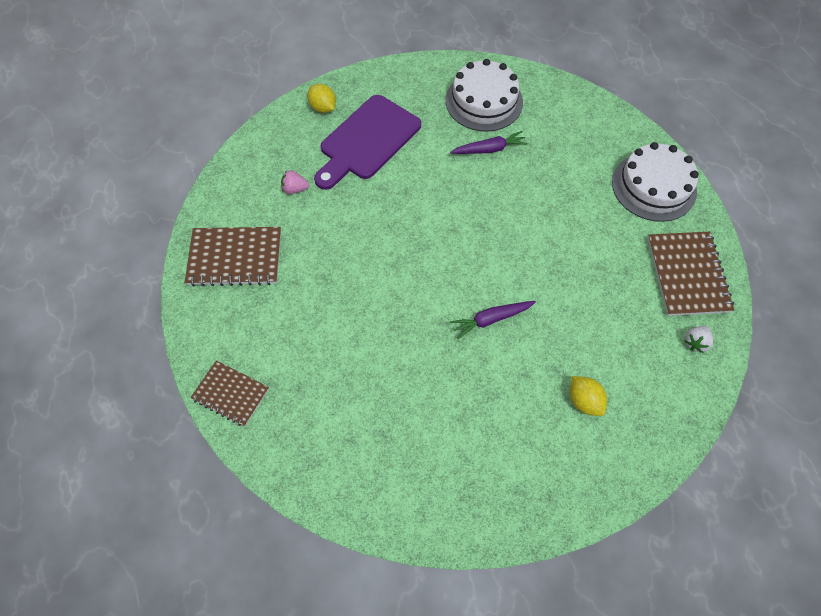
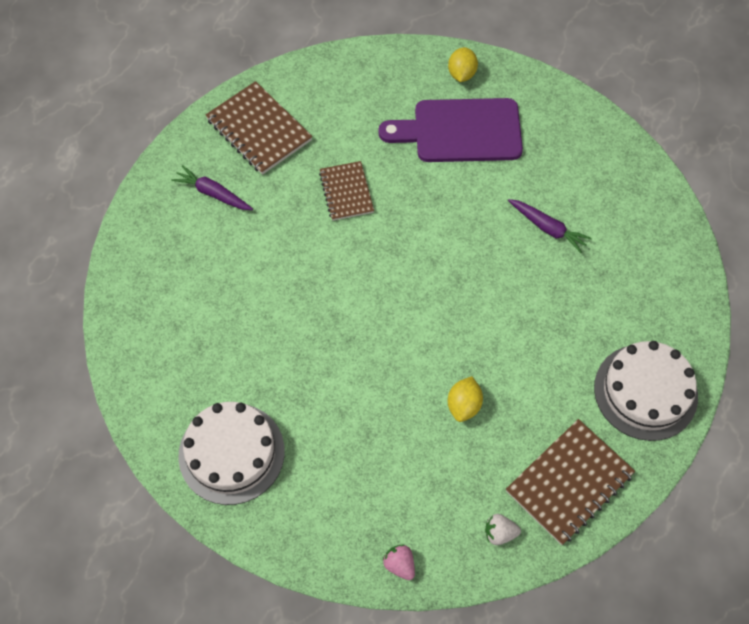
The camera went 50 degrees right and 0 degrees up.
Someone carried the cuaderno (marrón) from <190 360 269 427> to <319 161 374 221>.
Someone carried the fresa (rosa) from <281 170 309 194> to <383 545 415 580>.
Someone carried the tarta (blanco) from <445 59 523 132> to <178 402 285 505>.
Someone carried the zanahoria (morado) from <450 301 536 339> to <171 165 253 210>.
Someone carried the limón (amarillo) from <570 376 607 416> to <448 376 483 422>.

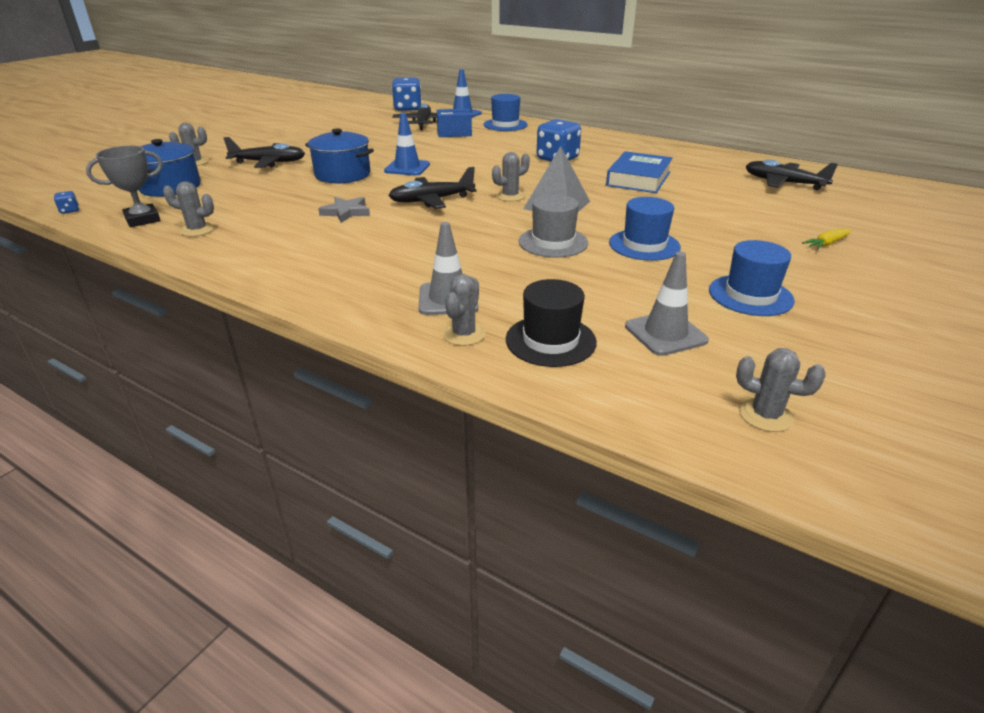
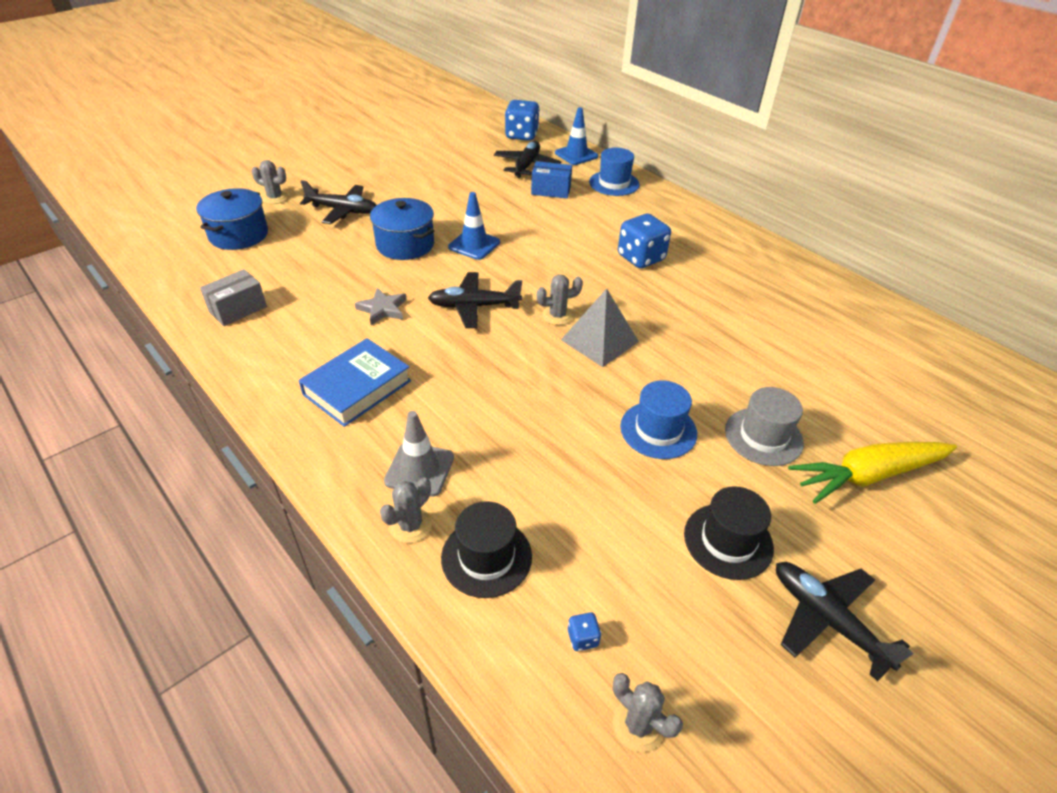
The camera went 15 degrees right and 10 degrees up.
Someone took away the trofeo (gris) at <86 146 163 227>.
Someone took away the cono de tráfico (gris) at <625 252 709 356>.
Someone carried the dado (azul) from <54 191 79 214> to <568 612 601 651>.
Someone carried the sombrero (gris) from <519 194 588 258> to <725 387 804 466>.
Someone carried the libro (azul) from <606 151 673 193> to <299 338 411 427>.
Someone carried the avión (negro) from <746 159 838 190> to <776 562 913 681>.
Someone swapped the cactus (gris) at <163 181 214 237> for the caja (gris) at <200 269 267 326>.
Someone repainted the sombrero (azul) at <709 240 794 316>, which became the sombrero (negro) at <684 486 774 580>.
Someone scaled the zanahoria (amarillo) at <802 229 851 250> by 2.28.

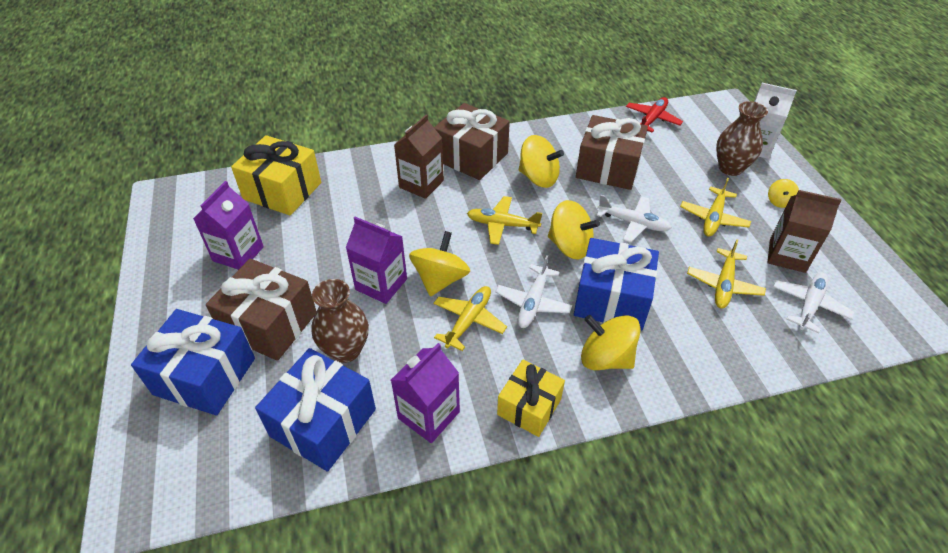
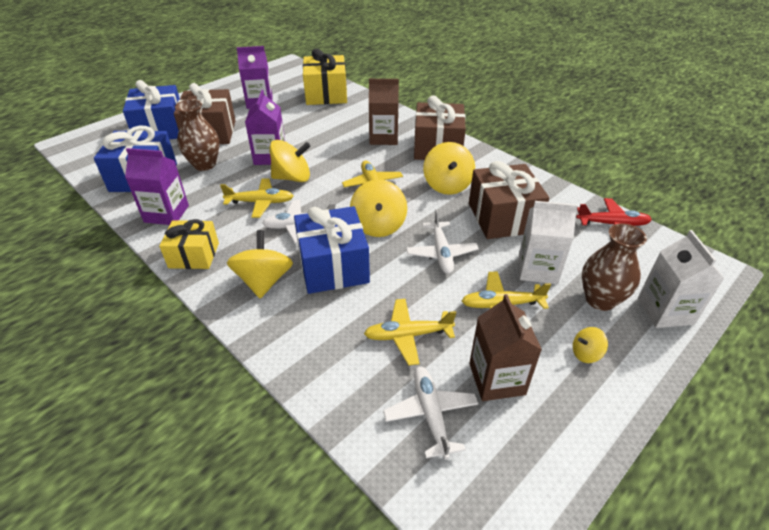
The camera went 60 degrees right and 5 degrees down.
Someone put down the cartón de leche (blanco) at <519 201 578 284>.
Someone rotated the avión (blanco) at <773 273 855 333> by 105 degrees counterclockwise.

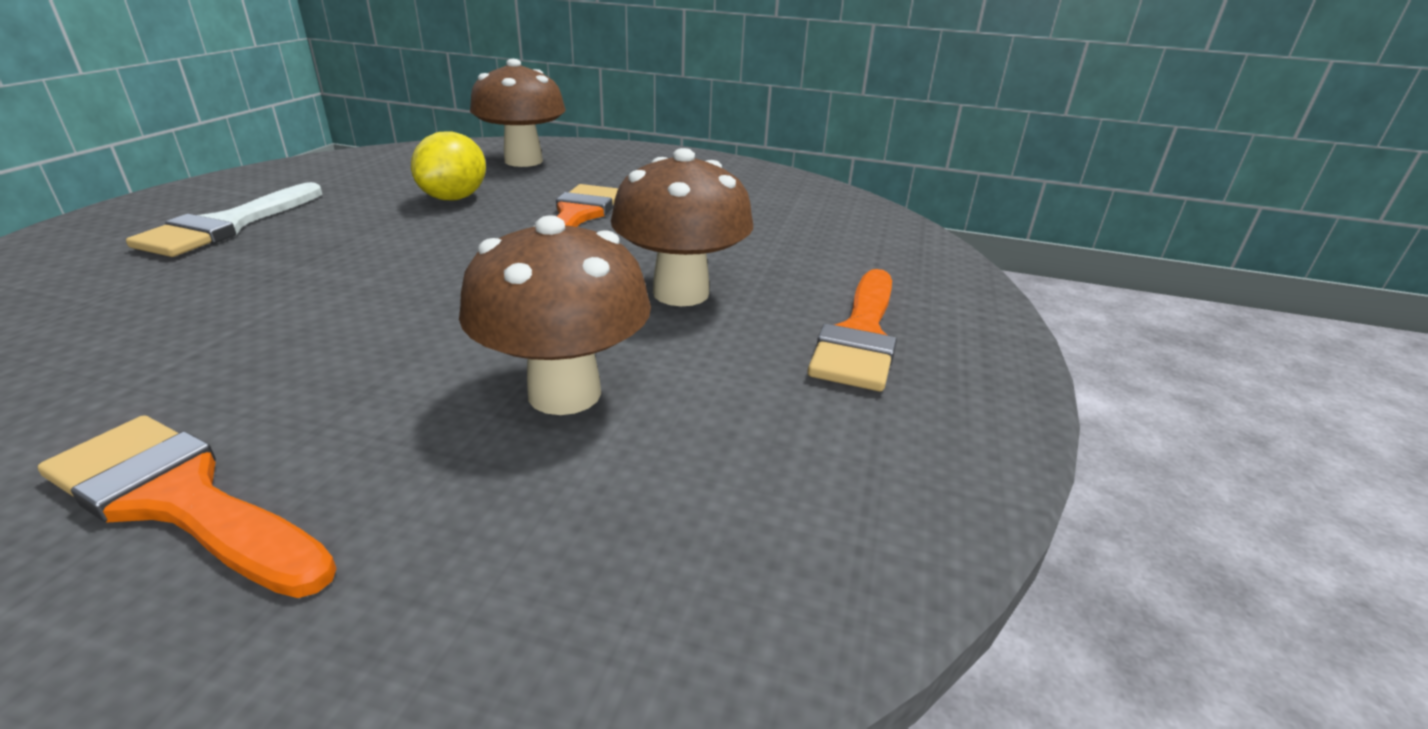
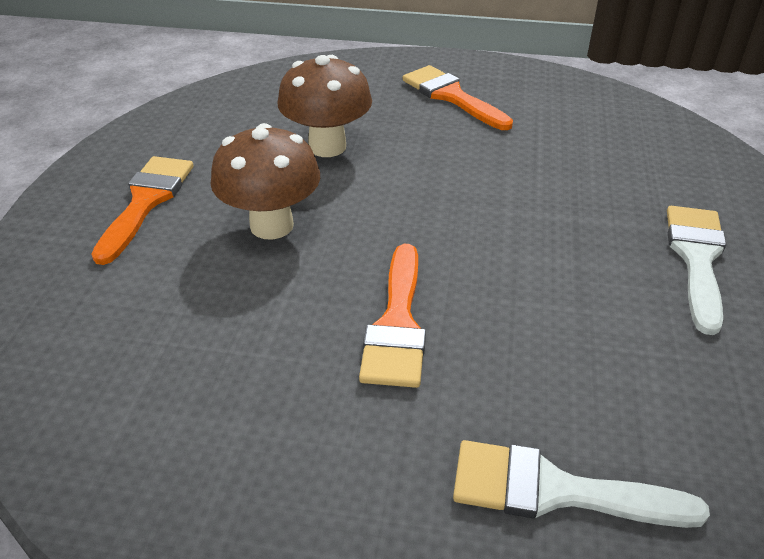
The camera went 175 degrees right and 10 degrees up.
Someone took away the limón (amarillo) at <411 132 486 200>.
Someone swapped the seta (marrón) at <470 59 566 167> for the pincel (blanco) at <453 440 710 528>.
Someone rotated the pincel (naranja) at <38 415 337 598> by 150 degrees counterclockwise.

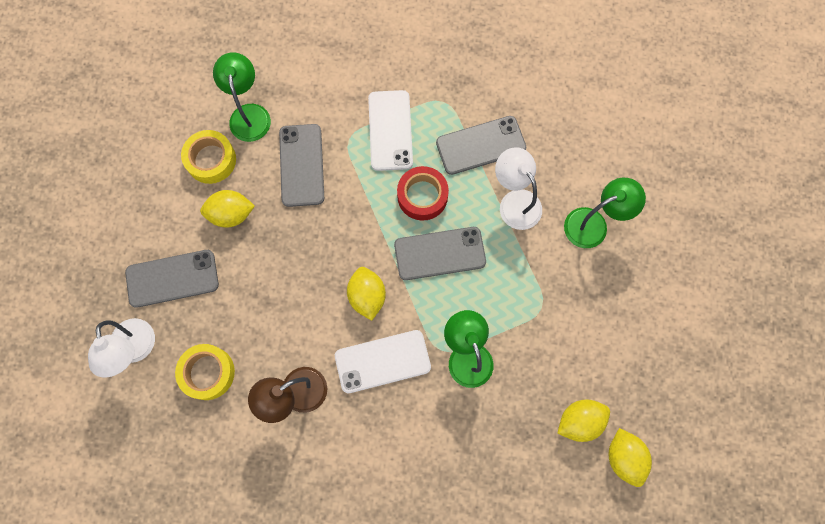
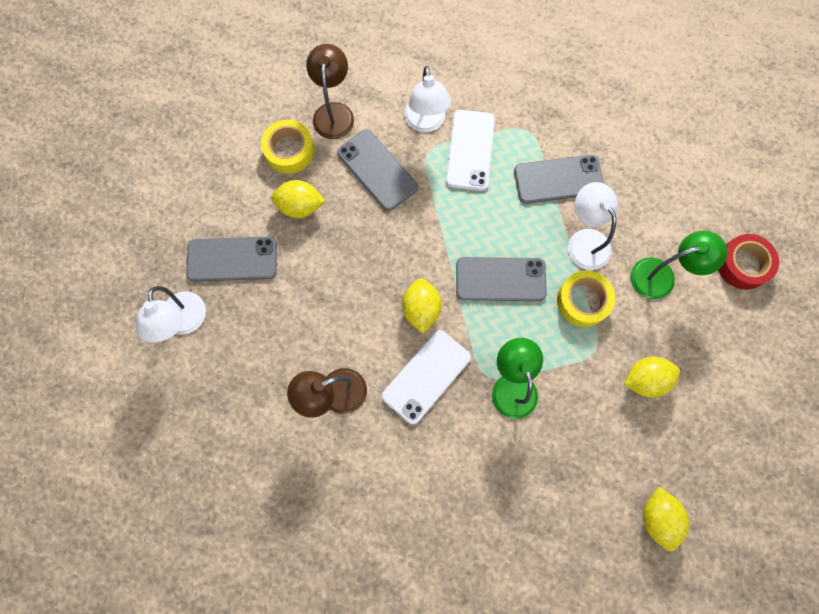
The camera went 10 degrees right and 0 degrees up.
Someone put down the lámpara (blanco) at <404 66 451 132>.
Someone carried the cinta adhesiva (amarillo) from <175 344 235 400> to <557 271 615 327>.
Someone carried the cinta adhesiva (rojo) from <397 166 449 221> to <718 234 779 290>.
Someone carried the limón (amarillo) from <557 400 610 442> to <624 356 680 398>.
Someone repainted the lámpara (verde) at <213 52 271 142>, which became the lámpara (marrón) at <306 44 354 139>.
Someone rotated the móvil (gris) at <279 124 324 207> by 45 degrees counterclockwise.
Someone rotated the móvil (blanco) at <335 330 431 393> by 45 degrees counterclockwise.

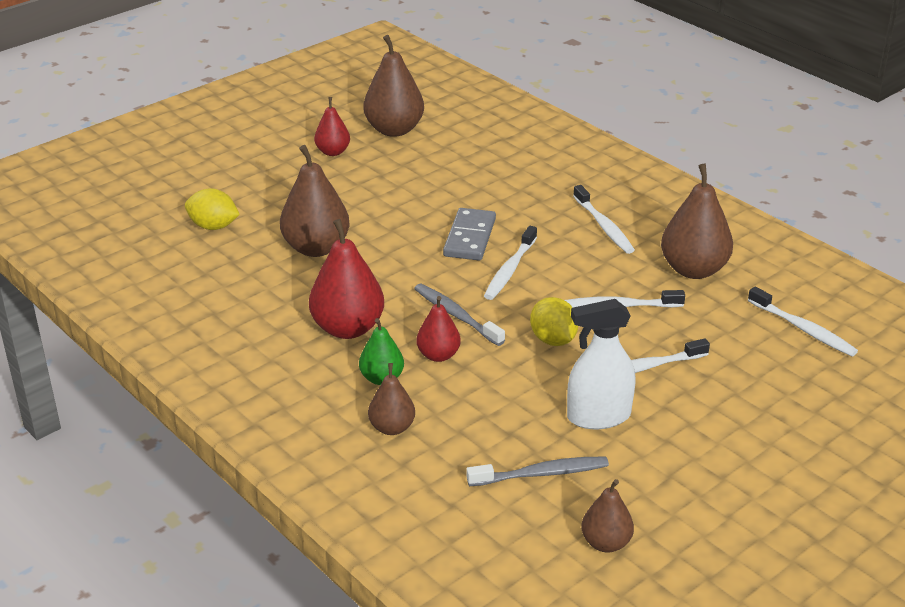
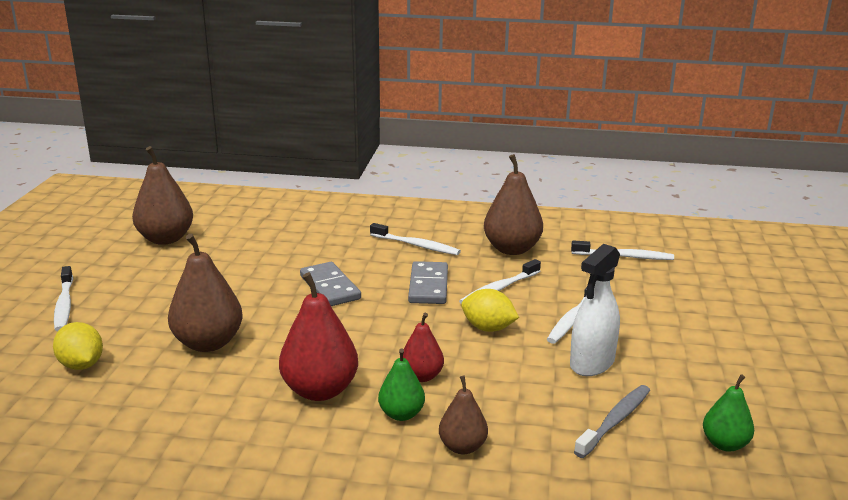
The camera went 40 degrees left and 10 degrees down.
Someone took away the pera (rojo) at <314 97 350 156>.
Someone took away the cepillo de dientes (gris) at <414 284 505 346>.
Someone put down the ficha de dominó (gris) at <408 261 448 304>.
Someone carried the cepillo de dientes (blanco) from <484 226 537 300> to <54 266 73 331>.
Someone repainted the pera (marrón) at <581 479 634 552>, which became the pera (verde) at <703 374 754 452>.
Someone rotated the limón (amarillo) at <185 188 240 230> by 75 degrees clockwise.

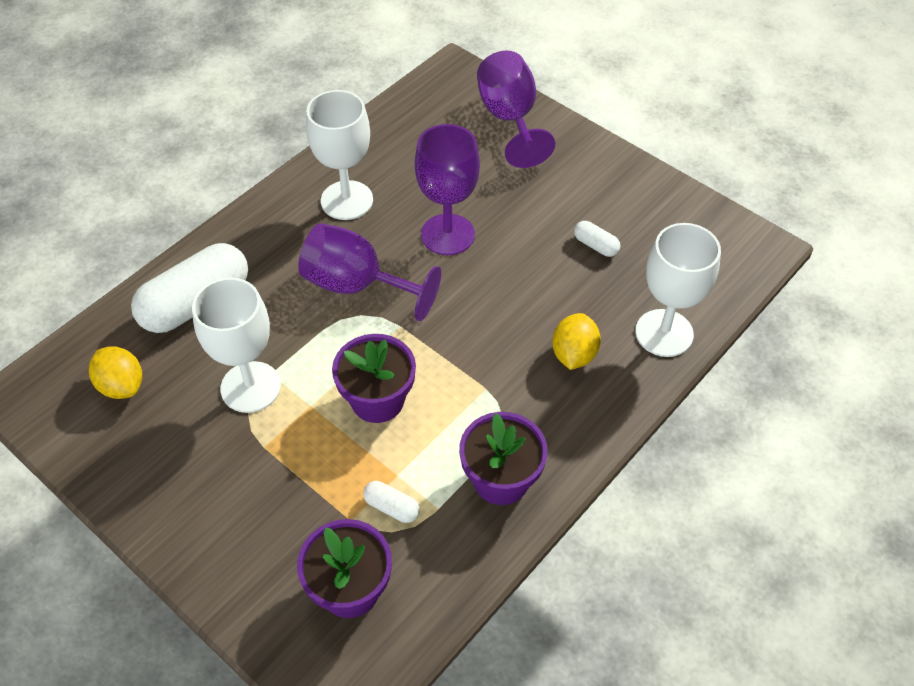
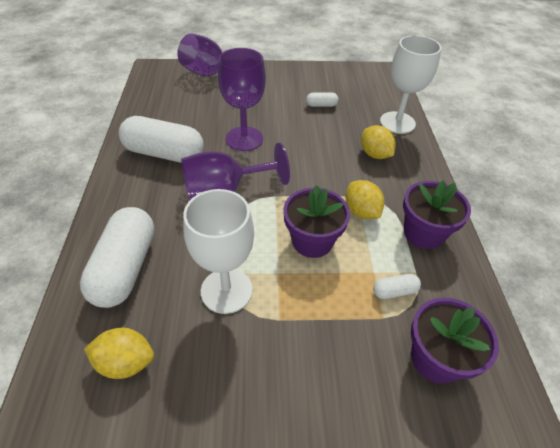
The camera went 45 degrees left and 5 degrees down.
Someone put down the limón (amarillo) at <345 180 384 219>.
Someone swapped the copa (blanco) at <306 90 373 220> for the cápsula (blanco) at <119 116 204 163>.

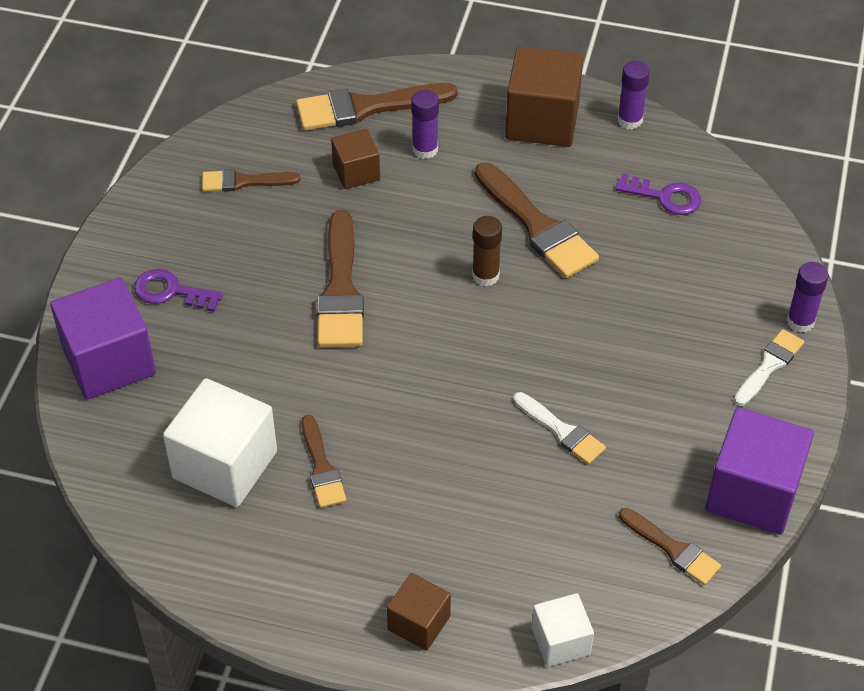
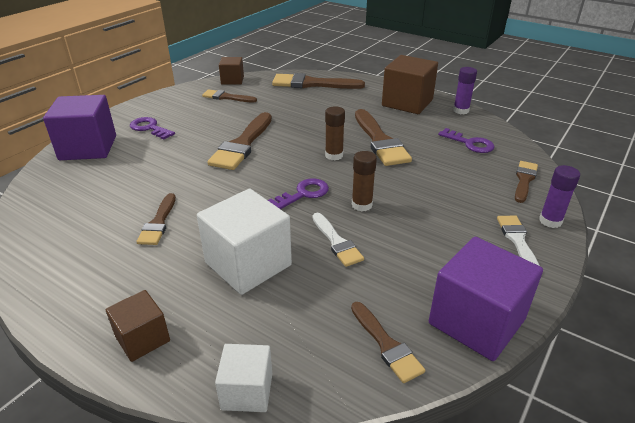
The camera went 20 degrees right and 15 degrees down.
Someone took away the barra de pegamento (morado) at <411 90 439 159>.
Someone put down the llave (morado) at <268 178 329 209>.
Someone put down the barra de pegamento (marrón) at <352 151 377 211>.
Someone put down the pincel (marrón) at <515 161 538 203>.
Someone carried the cubo (blanco) from <163 378 277 507> to <197 189 292 295>.
Someone carried the cubo (marrón) from <331 129 380 189> to <219 57 244 85>.
Someone rotated the pincel (blanco) at <734 329 804 406> by 60 degrees counterclockwise.

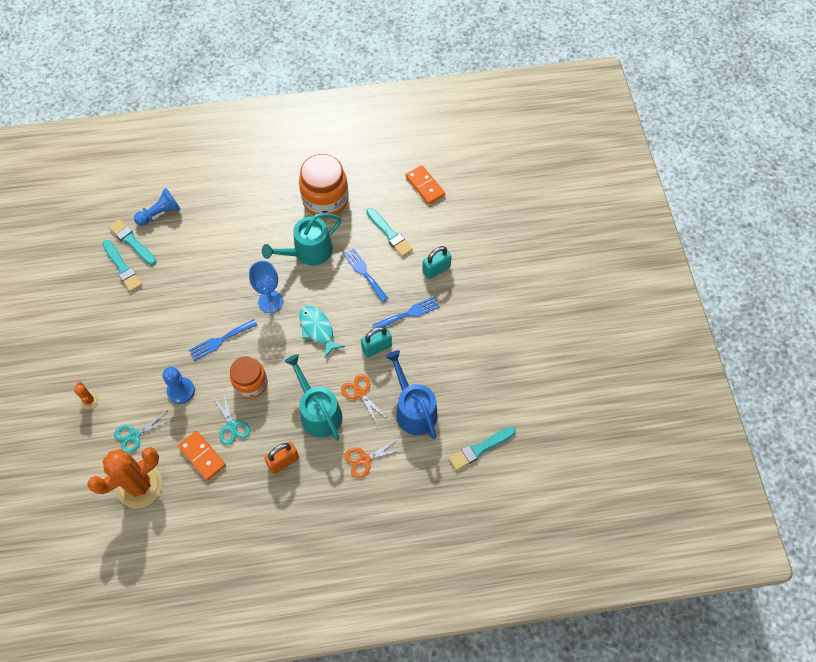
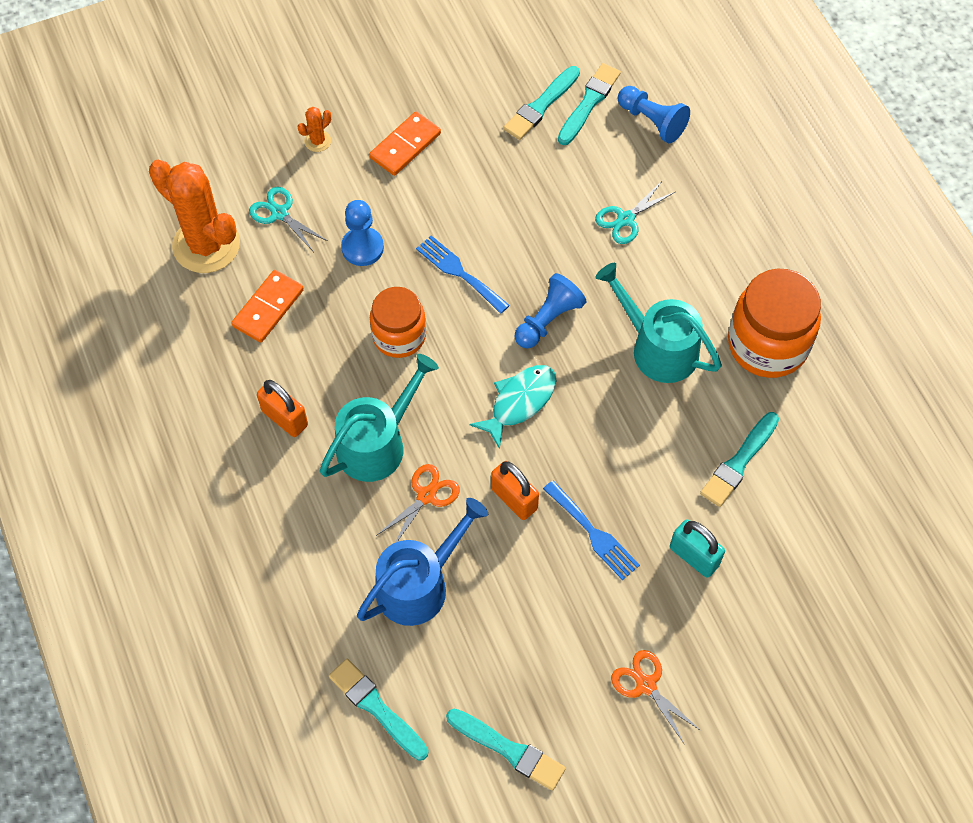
The camera went 75 degrees right and 0 degrees up.
Someone took away the tenedor (azul) at <343 248 388 302>.
Someone put down the pincel (turquesa) at <446 709 566 791>.
Someone carried the tijeras (turquesa) from <213 392 250 445> to <595 180 675 244>.
Someone carried the tijeras (naranja) from <345 438 404 478> to <611 650 701 745>.
Someone carried the ficha de dominó (naranja) from <406 165 445 204> to <369 111 441 176>.
Someone swapped the copa (azul) at <249 261 283 313> for the peón (azul) at <515 273 586 348>.
Someone repainted the candado (turquesa) at <361 326 392 358>, which became the candado (naranja) at <491 461 539 520>.

